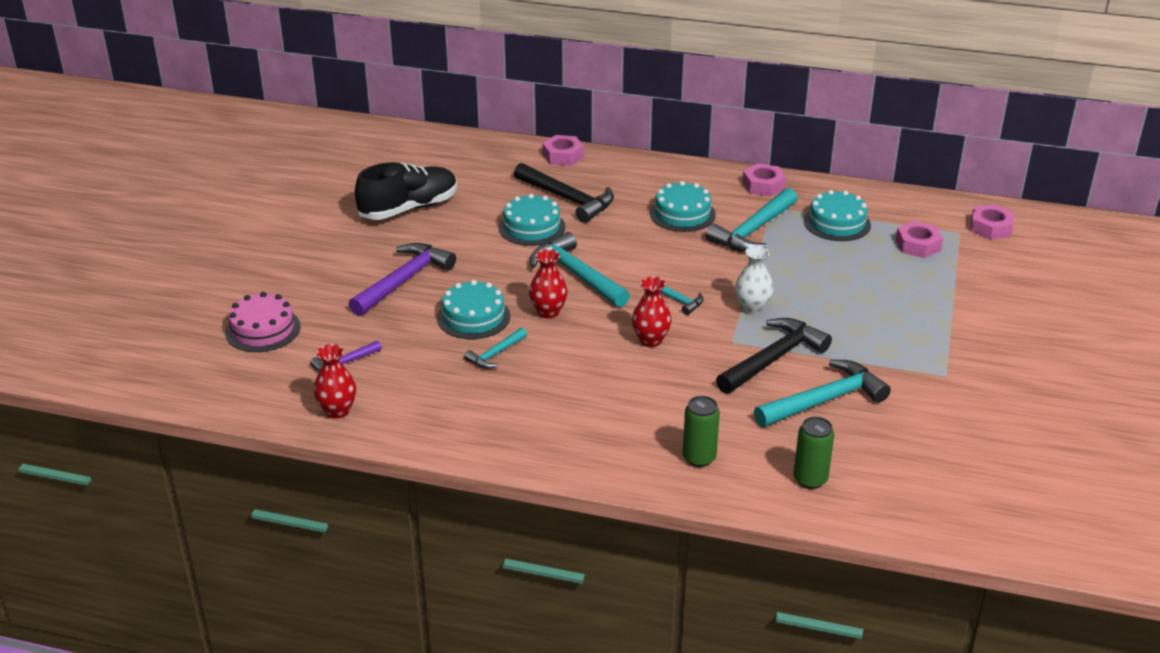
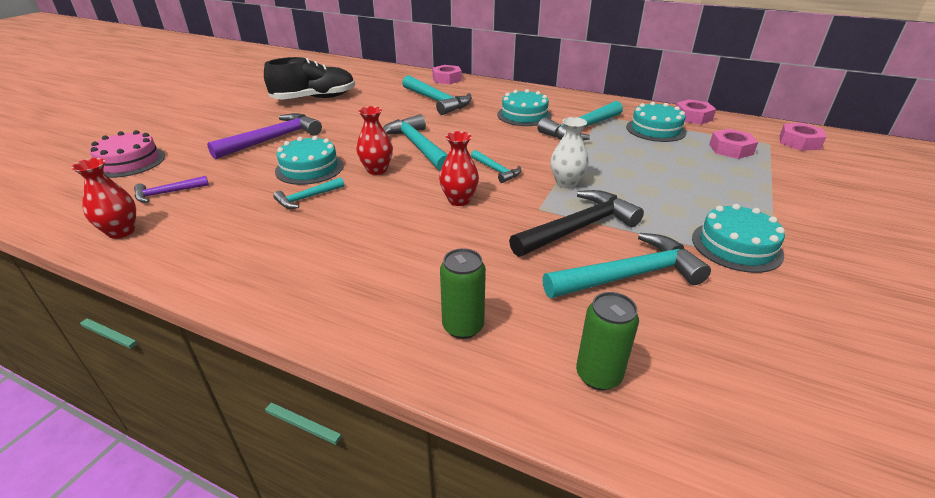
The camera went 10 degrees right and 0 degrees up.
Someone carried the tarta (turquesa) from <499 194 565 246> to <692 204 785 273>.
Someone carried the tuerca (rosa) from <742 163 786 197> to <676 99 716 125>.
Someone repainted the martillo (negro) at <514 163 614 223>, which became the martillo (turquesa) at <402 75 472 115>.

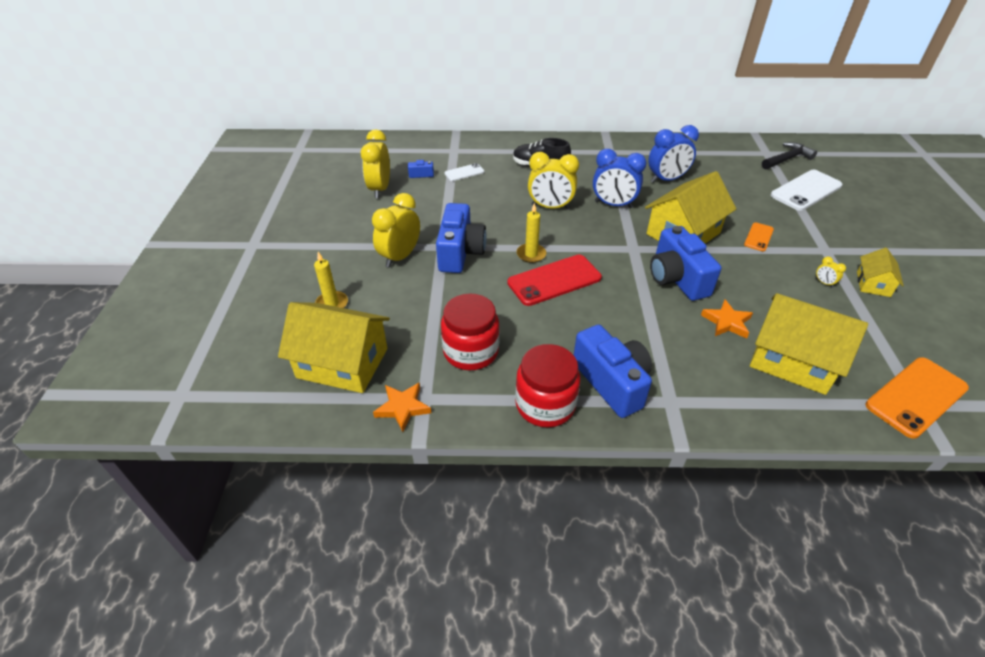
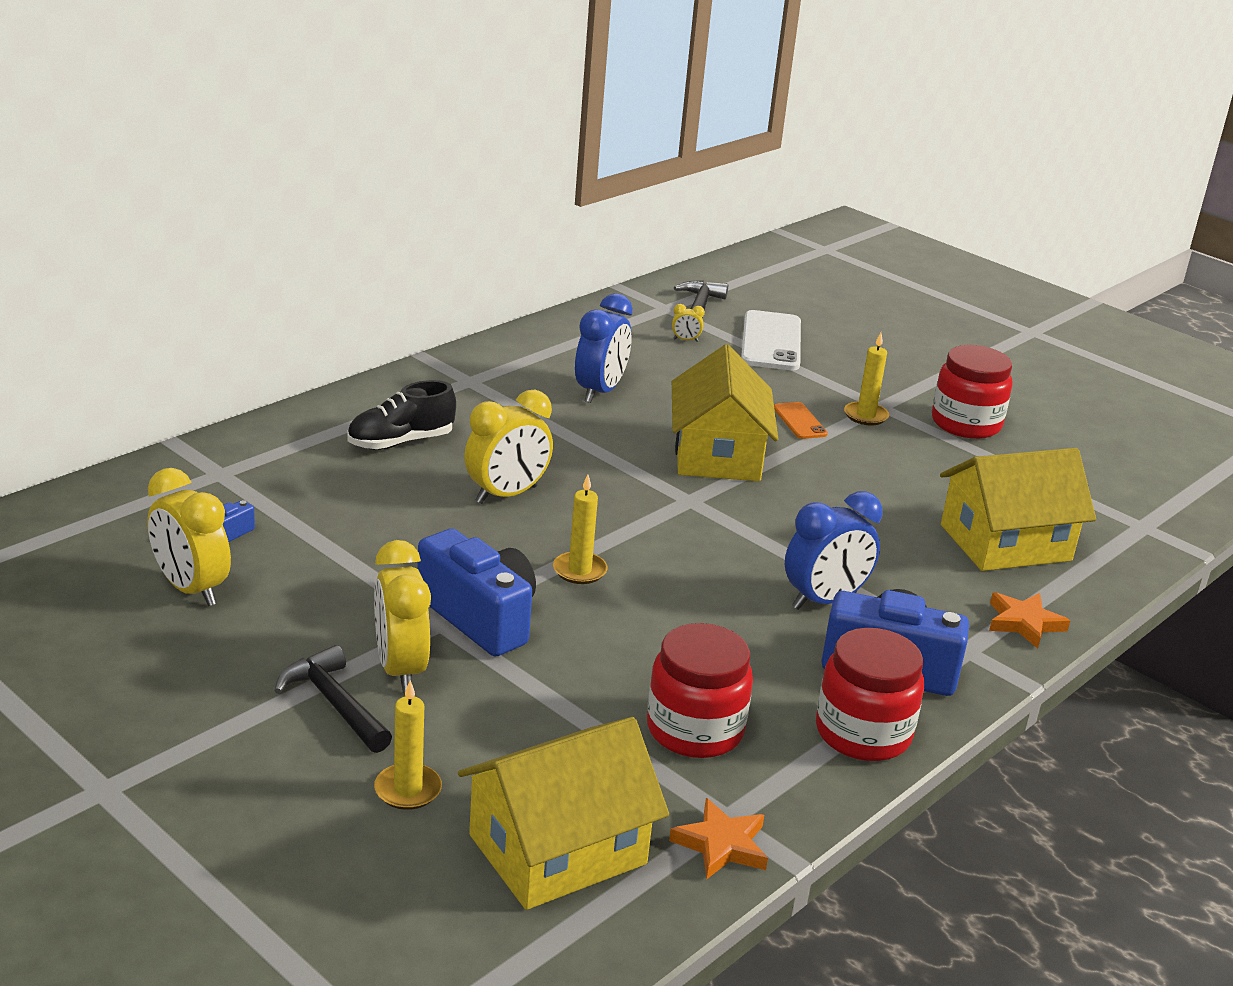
The camera went 50 degrees left and 15 degrees down.
Someone took away the móvil (blanco) at <444 163 485 181>.
Someone took away the móvil (rojo) at <507 255 602 306>.
Someone took away the cámara (azul) at <650 226 721 301>.
Someone took away the móvil (naranja) at <865 357 969 439>.
Someone put down the martillo (negro) at <274 645 392 753>.
Someone put down the vela (amarillo) at <844 333 889 425>.
Someone carried the despertador (azul) from <593 149 646 208> to <785 491 883 610>.
Someone carried the estrella (naranja) from <701 300 753 339> to <989 592 1070 648>.
Someone carried the despertador (amarillo) from <816 257 846 288> to <672 304 705 342>.
Someone swapped the casa (amarillo) at <857 248 904 297> for the tarro (rojo) at <932 345 1013 439>.

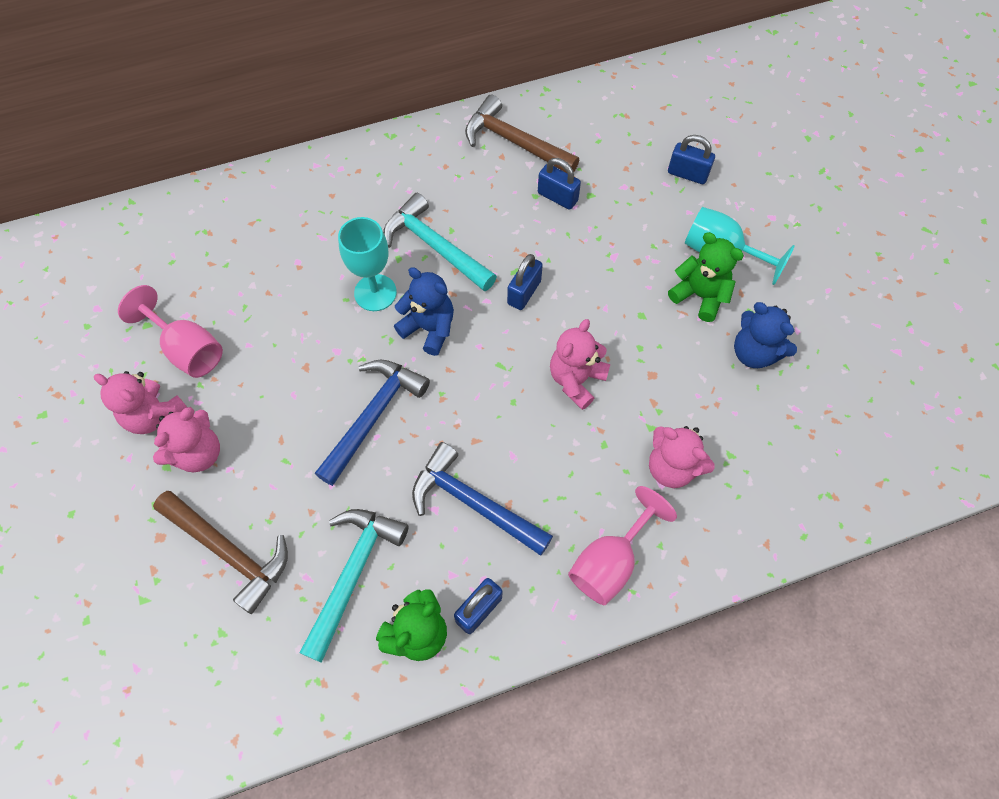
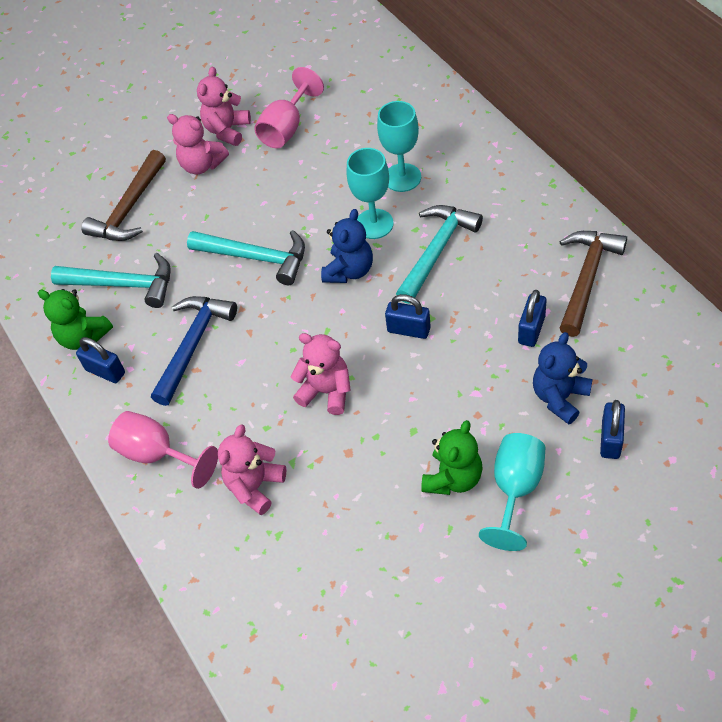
The camera went 85 degrees right and 10 degrees down.
Someone put down the copa (turquesa) at <377 101 421 192>.
Someone carried the osito (azul) from <734 302 797 368> to <533 332 593 424>.
Someone repainted the martillo (azul) at <315 360 430 486>, which became the martillo (turquesa) at <187 230 305 285>.

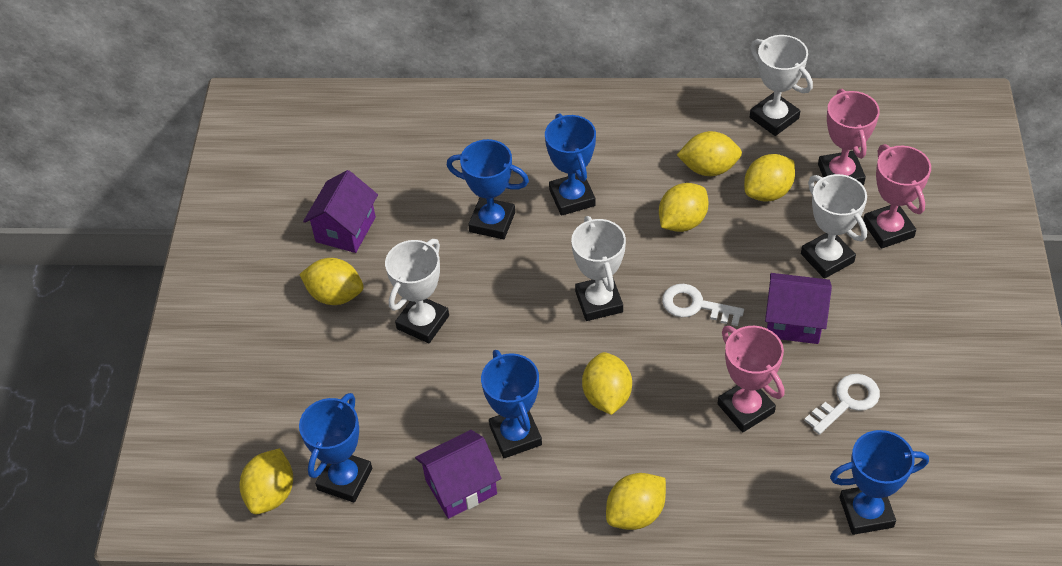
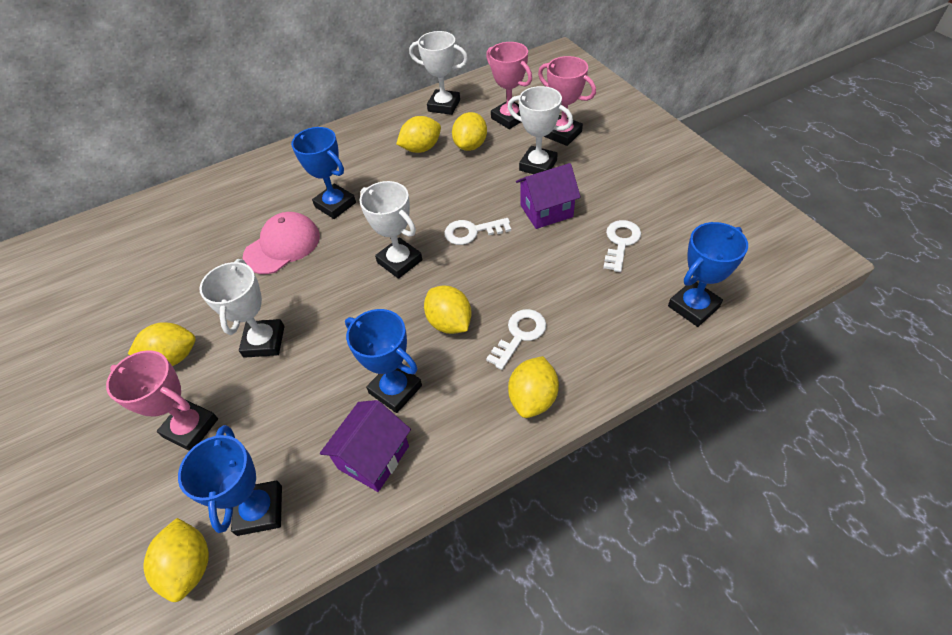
The camera went 30 degrees left and 0 degrees up.
Someone took away the casa (morado) at <303 170 378 253>.
Someone took away the limón (amarillo) at <659 183 709 232>.
Someone put down the llave (blanco) at <486 309 546 370>.
Someone carried the trofeo (rosa) from <717 326 784 432> to <106 350 218 451>.
Someone swapped the trofeo (azul) at <447 139 529 239> for the gorra (rosa) at <243 212 320 274>.

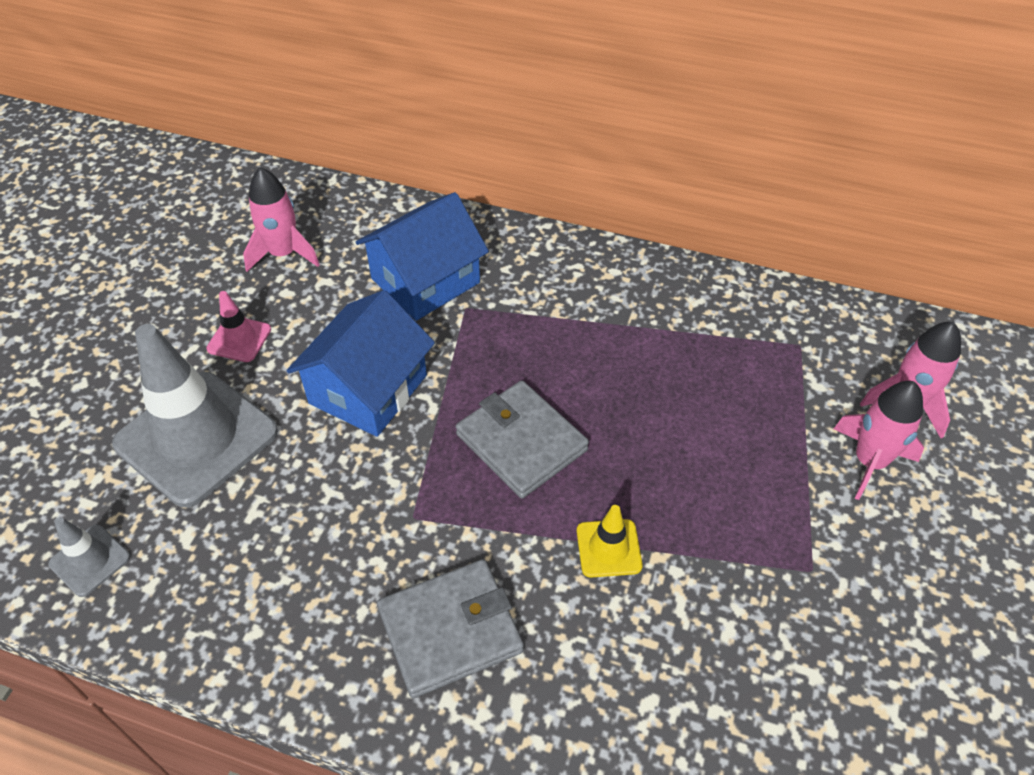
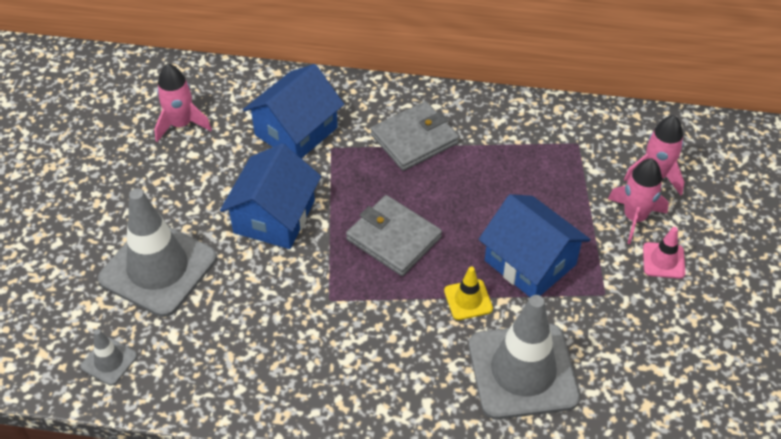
The camera went 10 degrees left and 0 degrees up.
Someone put down the cono de tráfico (gris) at <469 295 580 419>.
Someone put down the casa (azul) at <479 194 590 297>.
Someone carried the cono de tráfico (rosa) from <206 291 271 362> to <643 227 685 279>.
Someone carried the cartera (gris) from <377 559 524 698> to <371 101 459 171>.

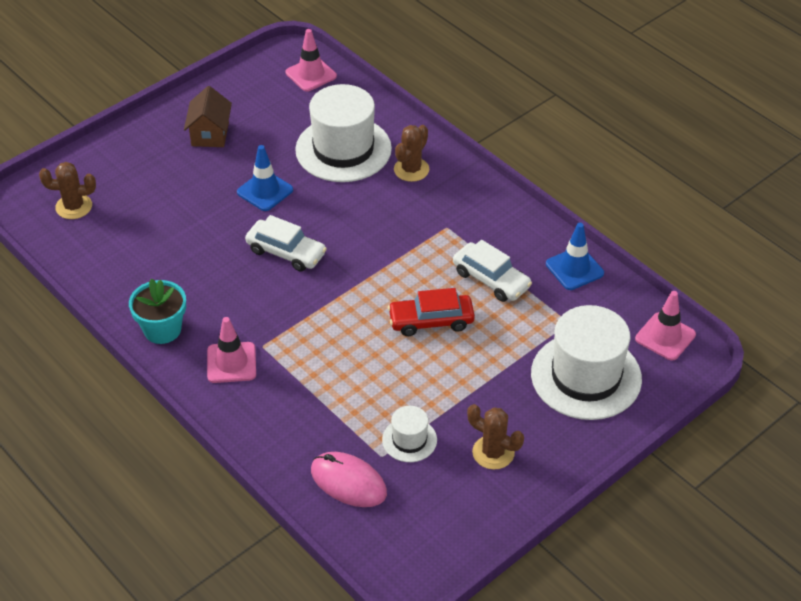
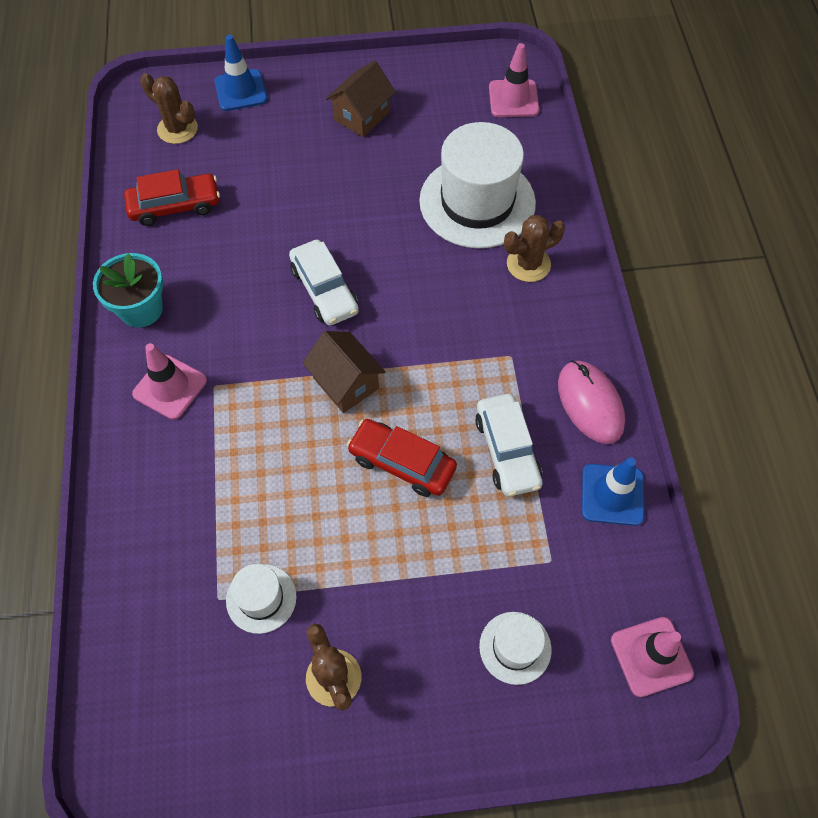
The camera went 35 degrees right and 15 degrees up.
Someone put down the coche (rojo) at <124 169 220 226>.
Someone put down the casa (marrón) at <303 331 385 413>.
Someone carried the cono de tráfico (azul) from <237 145 293 211> to <214 35 267 111>.
Someone carried the ratón (rosa) from <311 452 387 507> to <558 360 625 444>.
Someone scaled the sombrero (blanco) at <531 305 642 420> by 0.48.

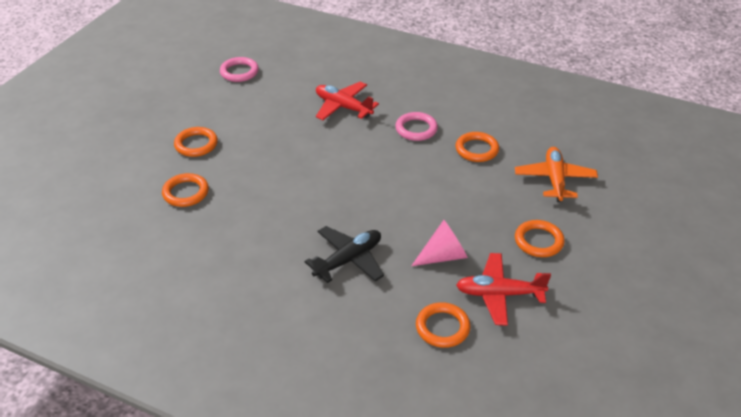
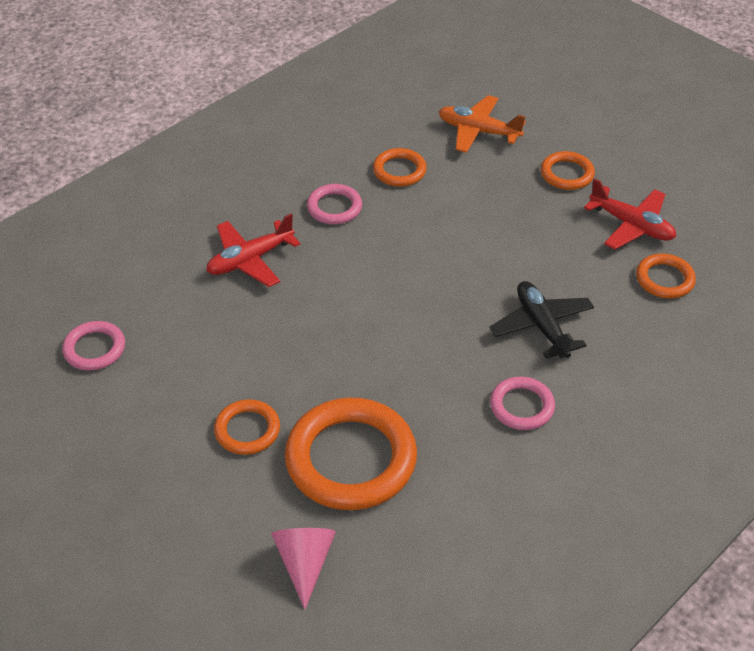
The camera went 70 degrees left and 5 degrees up.
Someone put down the anillo (rosa) at <490 376 555 430>.
Someone carried the cono (rosa) from <411 220 468 266> to <271 528 336 609>.
Someone rotated the avión (rojo) at <456 253 551 326> by 75 degrees counterclockwise.
Someone scaled the anillo (naranja) at <162 173 209 207> by 1.96.

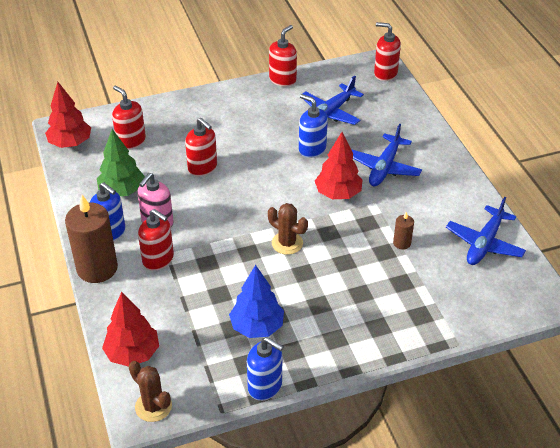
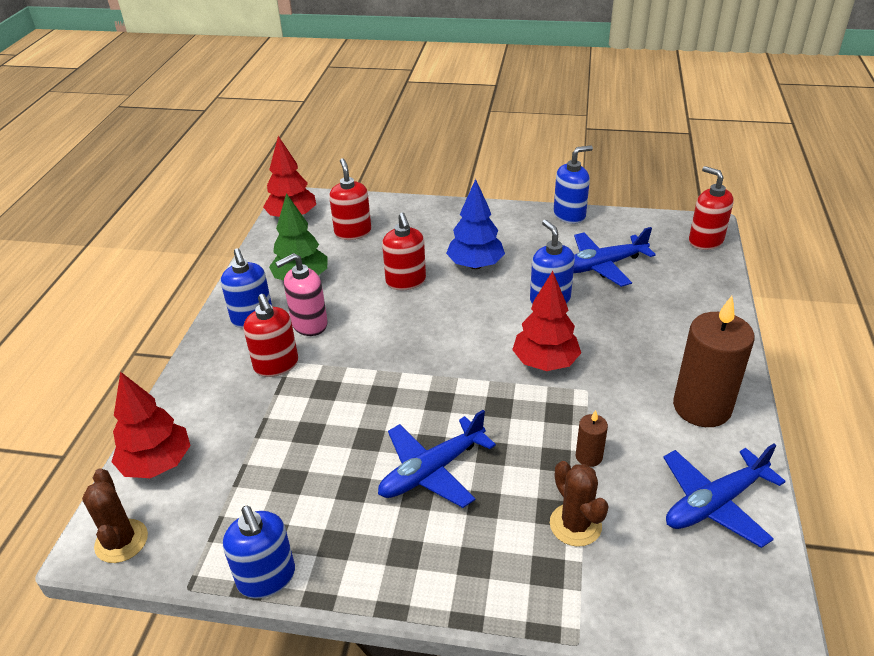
The camera went 30 degrees right and 5 degrees down.
Someone carried the vela (marrón) from <65 195 118 283> to <673 296 755 427>.
Someone carried the árbol (azul) from <229 265 284 338> to <446 179 505 269>.
Someone carried the cactus (marrón) from <268 203 308 255> to <550 461 609 547>.
Someone carried the avión (azul) from <352 124 422 186> to <378 410 496 508>.
Someone repainted the dispensador de jabón (rojo) at <269 25 297 87>, which became the dispensador de jabón (azul) at <554 145 593 224>.

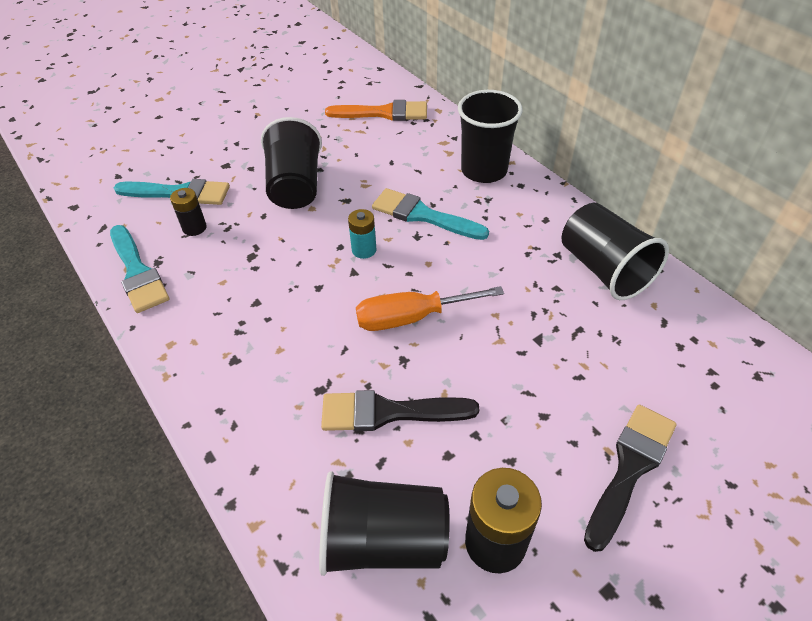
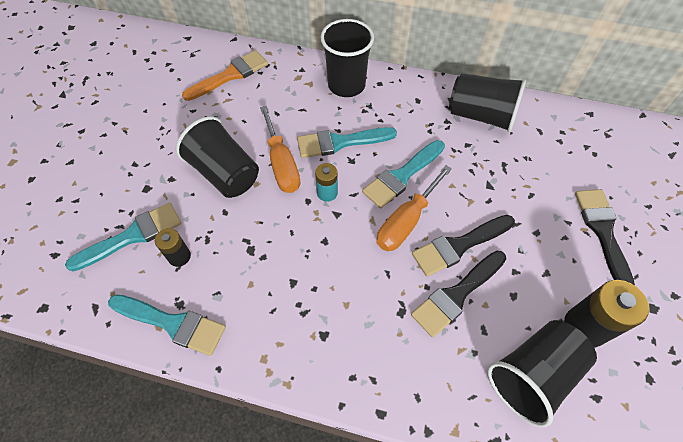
The camera went 40 degrees left and 10 degrees up.
Someone put down the destornillador (naranja) at <260 106 300 193>.
Someone put down the pincel (turquesa) at <362 140 445 208>.
Someone put down the pincel (negro) at <412 215 515 277>.

